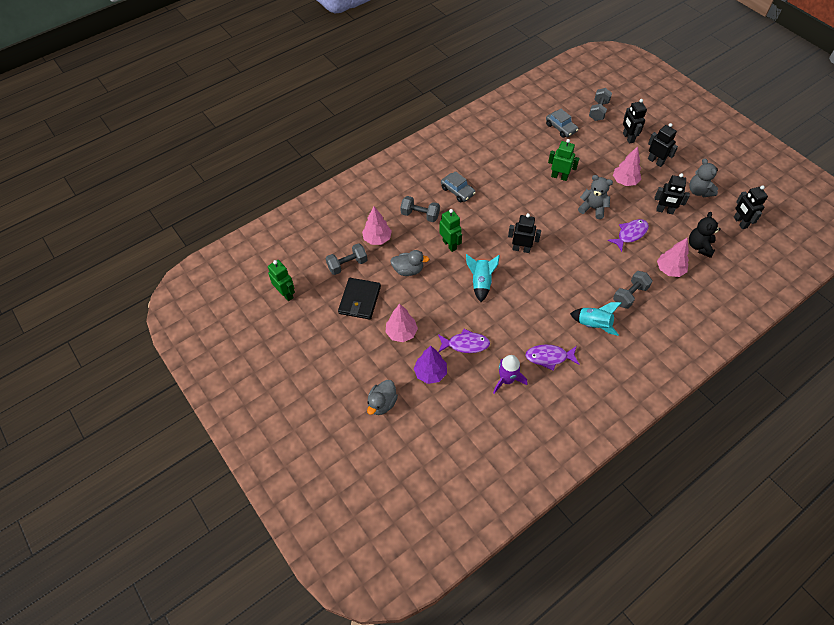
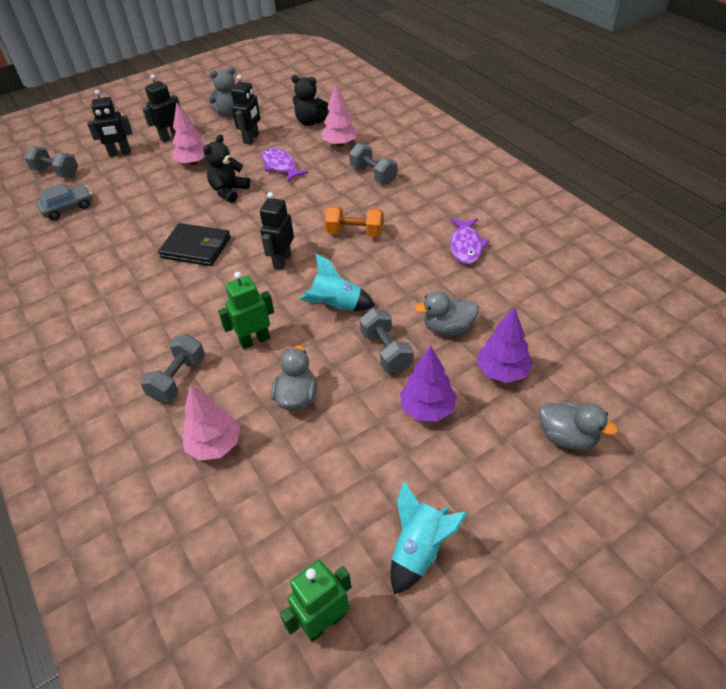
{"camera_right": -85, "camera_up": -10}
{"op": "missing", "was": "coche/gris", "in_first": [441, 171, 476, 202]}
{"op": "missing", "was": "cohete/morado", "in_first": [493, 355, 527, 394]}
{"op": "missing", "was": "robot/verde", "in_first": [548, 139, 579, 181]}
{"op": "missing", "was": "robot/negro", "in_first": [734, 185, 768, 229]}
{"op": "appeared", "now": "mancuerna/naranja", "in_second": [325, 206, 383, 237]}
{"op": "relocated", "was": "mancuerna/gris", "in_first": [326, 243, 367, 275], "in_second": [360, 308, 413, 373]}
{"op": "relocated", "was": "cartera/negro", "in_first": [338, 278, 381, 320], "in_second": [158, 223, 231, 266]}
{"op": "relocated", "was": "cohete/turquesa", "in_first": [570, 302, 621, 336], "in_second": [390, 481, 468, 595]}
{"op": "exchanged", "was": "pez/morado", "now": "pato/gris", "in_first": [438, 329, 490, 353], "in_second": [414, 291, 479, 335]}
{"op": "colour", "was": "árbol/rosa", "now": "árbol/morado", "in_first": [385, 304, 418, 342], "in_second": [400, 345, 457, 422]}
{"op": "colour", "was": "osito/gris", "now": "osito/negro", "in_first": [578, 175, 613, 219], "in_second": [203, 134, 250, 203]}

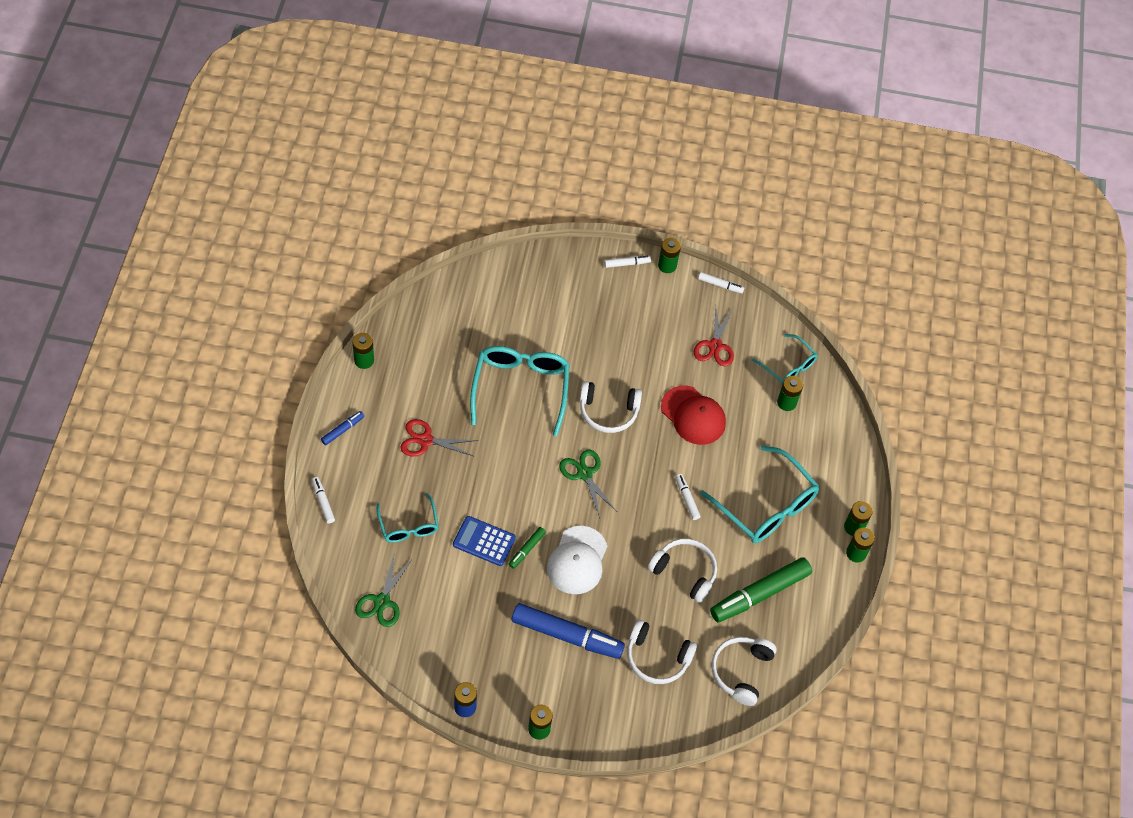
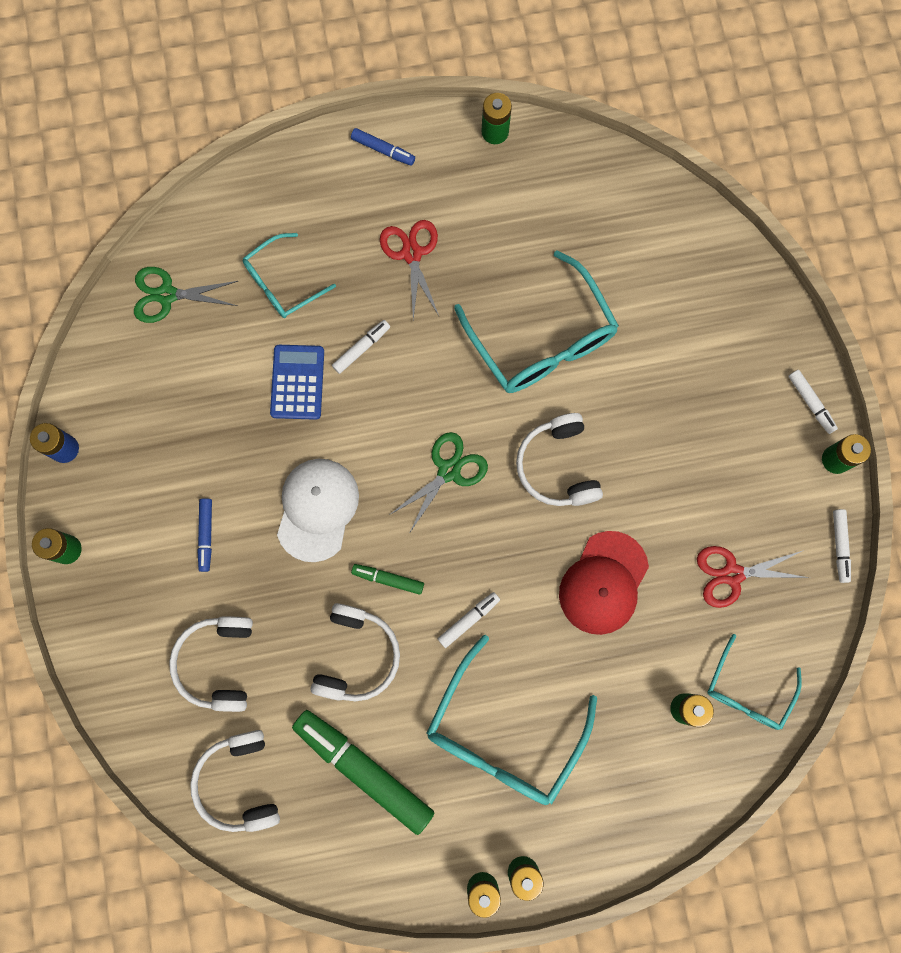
{"camera_right": 75, "camera_up": 20}
{"op": "relocated", "was": "rotulador/blanco", "in_first": [312, 477, 335, 524], "in_second": [332, 320, 390, 374]}
{"op": "relocated", "was": "rotulador/verde", "in_first": [509, 527, 546, 569], "in_second": [351, 564, 424, 595]}
{"op": "spun", "was": "gafas/turquesa", "in_first": [470, 346, 570, 436], "in_second": [454, 250, 619, 393], "clockwise": 75}
{"op": "spun", "was": "gorra/blanco", "in_first": [547, 526, 607, 594], "in_second": [277, 459, 359, 562], "clockwise": 105}
{"op": "spun", "was": "auriculares/blanco", "in_first": [711, 637, 777, 706], "in_second": [190, 730, 280, 832], "clockwise": -105}
{"op": "size", "was": "rotulador/azul", "in_first": [512, 603, 625, 659], "in_second": [197, 498, 212, 572], "ratio": 0.46}

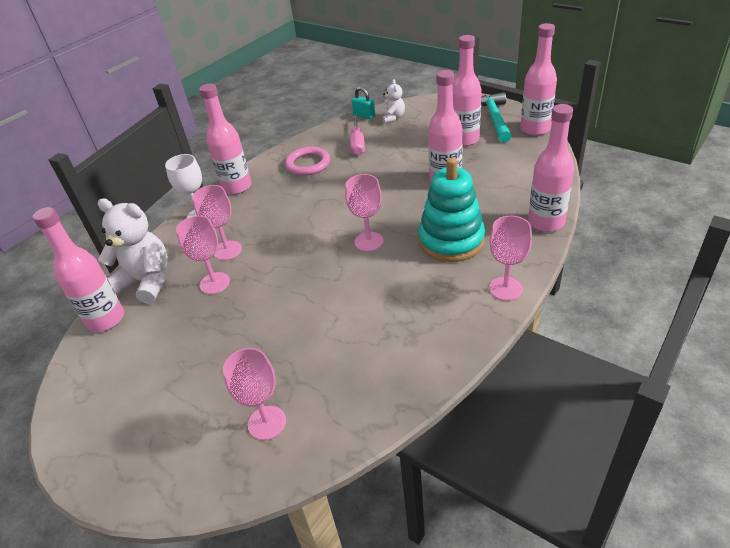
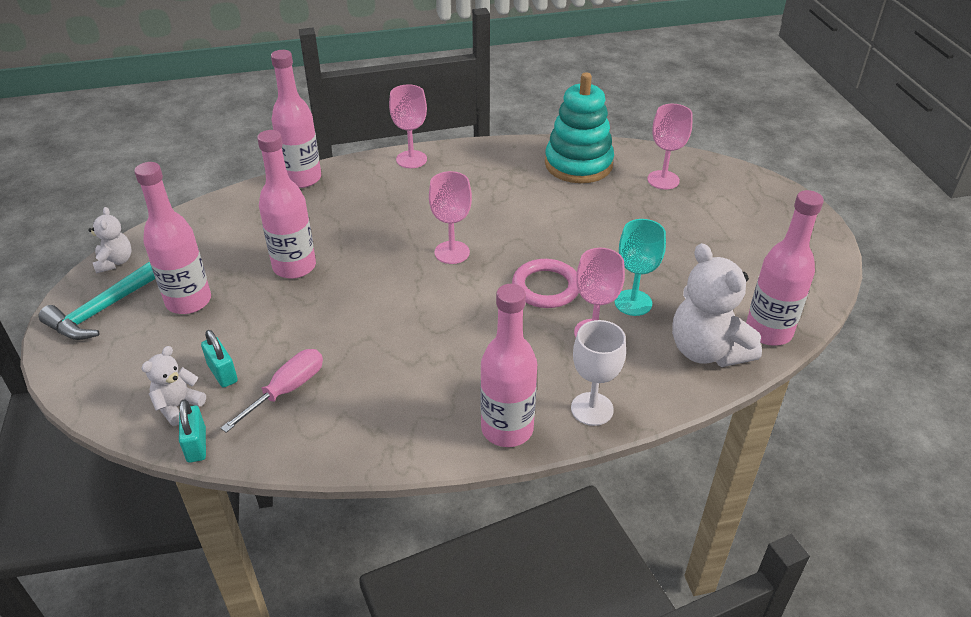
{"camera_right": -145, "camera_up": 0}
{"op": "appeared", "now": "candado/turquesa", "in_second": [201, 330, 238, 388]}
{"op": "relocated", "was": "anillo/rosa", "in_first": [285, 147, 330, 176], "in_second": [512, 259, 579, 308]}
{"op": "relocated", "was": "juguete apilable/turquesa", "in_first": [418, 158, 485, 262], "in_second": [545, 72, 614, 183]}
{"op": "exchanged", "was": "botella/rosa", "now": "osito/blanco", "in_first": [520, 23, 557, 136], "in_second": [88, 207, 131, 273]}
{"op": "colour", "was": "copa/rosa", "now": "copa/turquesa", "in_first": [176, 216, 230, 294], "in_second": [615, 219, 666, 316]}

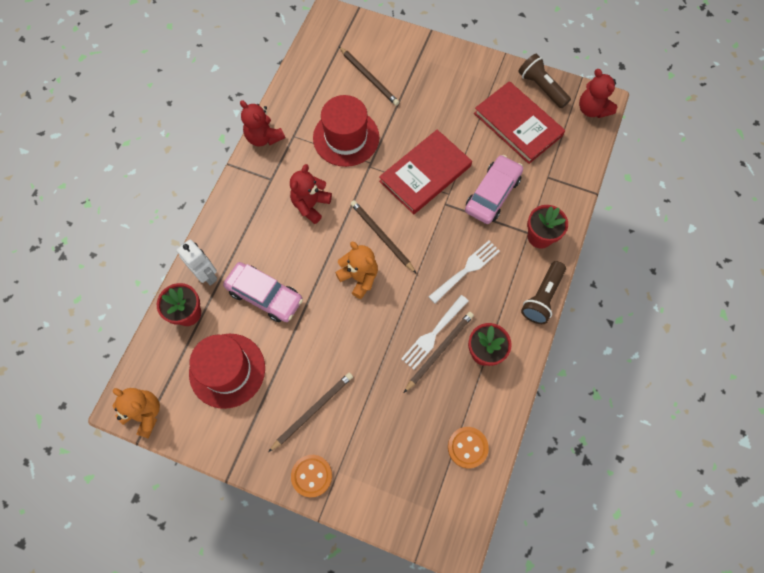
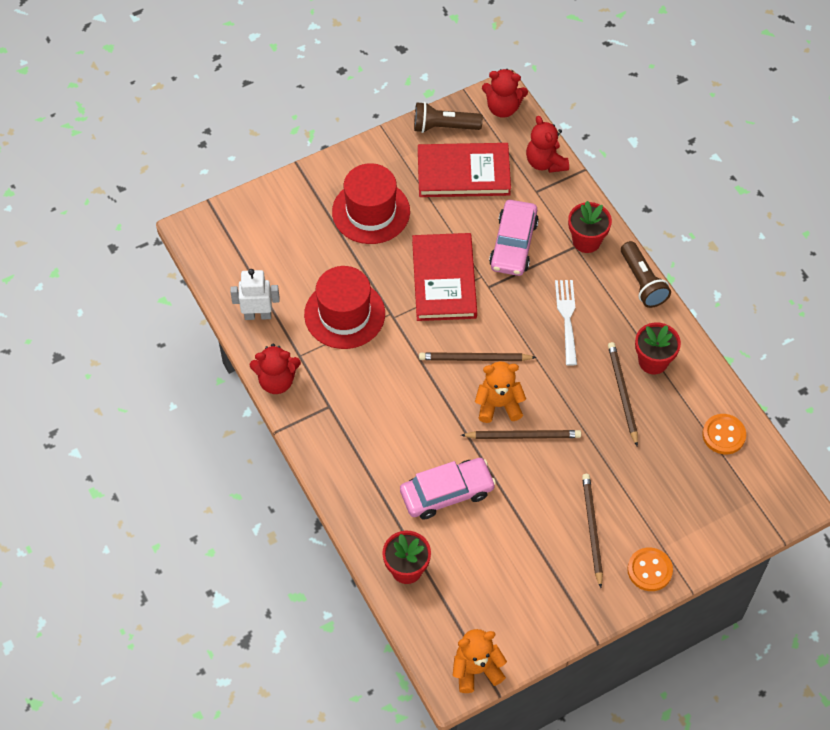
{"camera_right": -50, "camera_up": -10}
{"op": "missing", "was": "tenedor/blanco", "in_first": [401, 295, 468, 370]}
{"op": "relocated", "was": "robot/blanco", "in_first": [177, 240, 217, 286], "in_second": [230, 269, 280, 320]}
{"op": "relocated", "was": "sombrero/rojo", "in_first": [189, 334, 265, 409], "in_second": [332, 163, 410, 244]}
{"op": "relocated", "was": "osito/rojo", "in_first": [290, 164, 332, 224], "in_second": [526, 116, 569, 173]}
{"op": "relocated", "was": "lápiz/marrón", "in_first": [339, 46, 399, 106], "in_second": [461, 430, 581, 439]}
{"op": "spun", "was": "coche/rosa", "in_first": [465, 155, 523, 224], "in_second": [489, 200, 539, 276], "clockwise": -150}

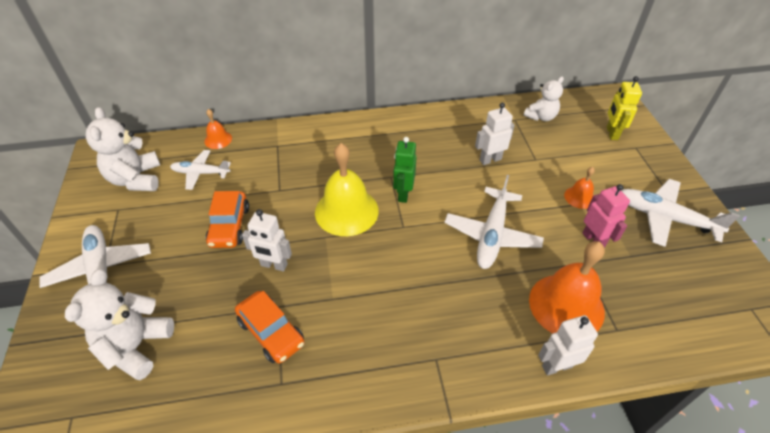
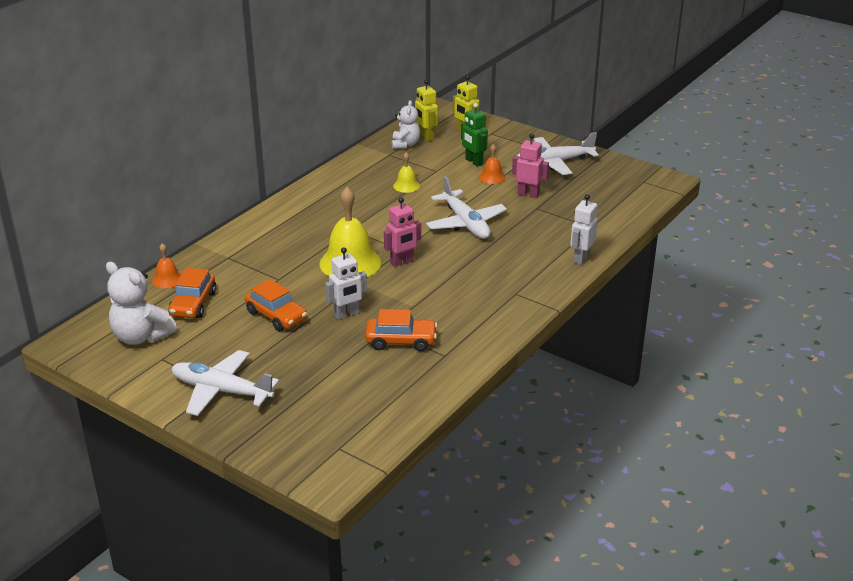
{"camera_right": -45, "camera_up": -15}
{"op": "missing", "was": "osito/blanco", "in_first": [65, 269, 174, 380]}
{"op": "missing", "was": "campana/naranja", "in_first": [529, 241, 605, 334]}
{"op": "appeared", "now": "robot/rosa", "in_second": [384, 197, 421, 267]}
{"op": "appeared", "now": "robot/amarillo", "in_second": [415, 79, 438, 141]}
{"op": "relocated", "was": "robot/verde", "in_first": [393, 137, 416, 203], "in_second": [461, 103, 488, 167]}
{"op": "exchanged", "was": "avión/blanco", "now": "coche/naranja", "in_first": [170, 150, 231, 190], "in_second": [168, 268, 216, 318]}
{"op": "exchanged", "was": "robot/blanco", "now": "campana/amarillo", "in_first": [475, 103, 515, 165], "in_second": [393, 152, 420, 193]}

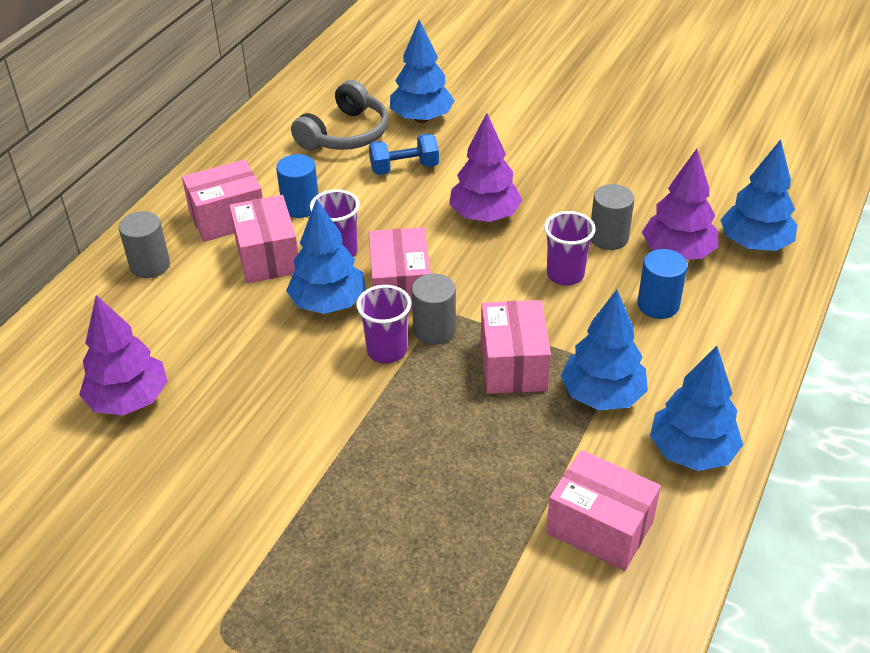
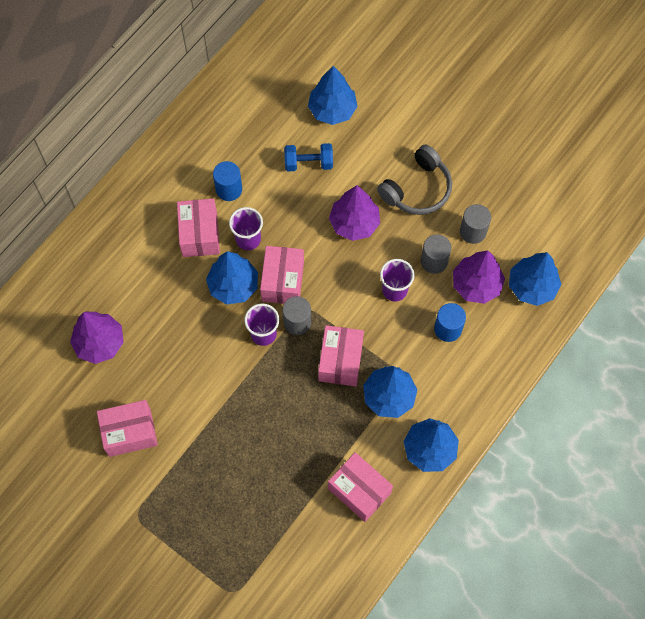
{"camera_right": 10, "camera_up": 25}
{"op": "relocated", "was": "cilindro/gris", "in_first": [119, 211, 170, 278], "in_second": [460, 204, 491, 244]}
{"op": "relocated", "was": "caja/rosa", "in_first": [182, 159, 263, 242], "in_second": [97, 400, 158, 457]}
{"op": "relocated", "was": "auriculares/gris", "in_first": [291, 80, 388, 150], "in_second": [377, 145, 452, 215]}

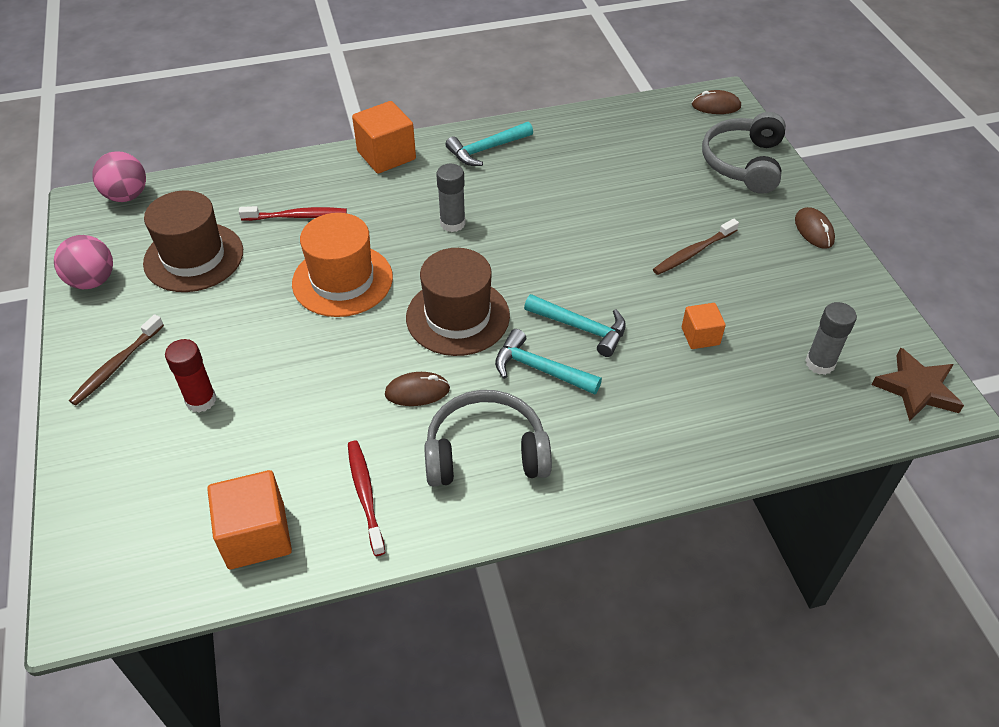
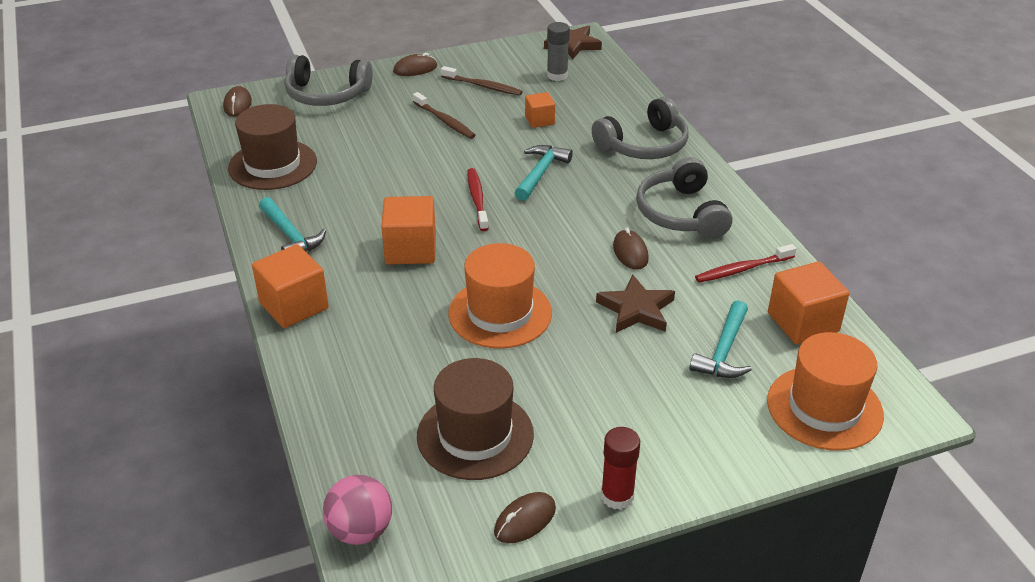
{"camera_right": -95, "camera_up": -10}
{"op": "appeared", "now": "auriculares/gris", "in_second": [592, 97, 689, 159]}
{"op": "appeared", "now": "estrella/marrón", "in_second": [596, 274, 675, 333]}
{"op": "appeared", "now": "sombrero/naranja", "in_second": [767, 332, 884, 451]}
{"op": "relocated", "was": "cepillo de dientes/marrón", "in_first": [69, 314, 164, 405], "in_second": [441, 66, 523, 96]}
{"op": "relocated", "was": "barra de pegamento/rojo", "in_first": [165, 339, 216, 412], "in_second": [601, 427, 640, 510]}
{"op": "relocated", "was": "cepillo de dientes/rojo", "in_first": [239, 206, 347, 221], "in_second": [468, 168, 489, 231]}
{"op": "relocated", "was": "sombrero/marrón", "in_first": [406, 248, 510, 356], "in_second": [228, 104, 317, 190]}
{"op": "relocated", "was": "martillo/turquesa", "in_first": [495, 329, 602, 395], "in_second": [689, 300, 752, 378]}
{"op": "exchanged", "was": "pelota/rosa", "now": "ratón/marrón", "in_first": [54, 235, 113, 289], "in_second": [494, 492, 556, 543]}
{"op": "exchanged", "was": "barra de pegamento/gris", "now": "cubo/naranja", "in_first": [436, 164, 466, 232], "in_second": [381, 196, 436, 265]}

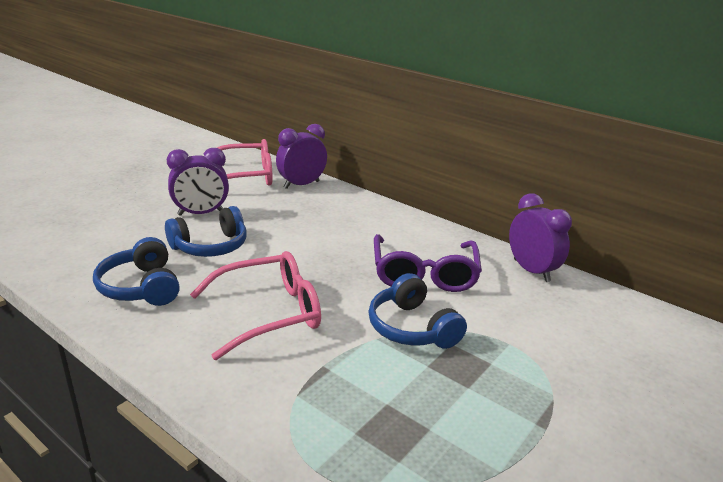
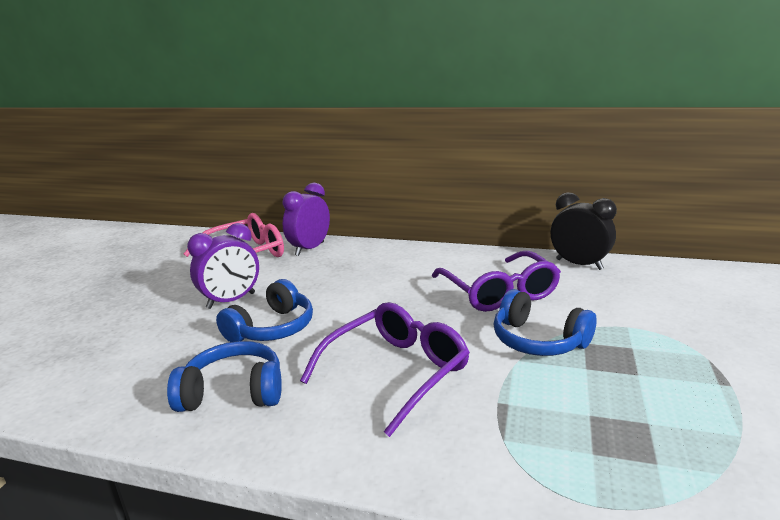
{"camera_right": -20, "camera_up": -5}
{"op": "colour", "was": "gafas/rosa", "now": "gafas/morado", "in_first": [190, 251, 321, 360], "in_second": [300, 302, 470, 437]}
{"op": "colour", "was": "despertador/morado", "now": "despertador/negro", "in_first": [509, 193, 572, 282], "in_second": [551, 192, 617, 270]}
{"op": "spun", "was": "auriculares/azul", "in_first": [93, 237, 180, 306], "in_second": [167, 341, 282, 412], "clockwise": 135}

